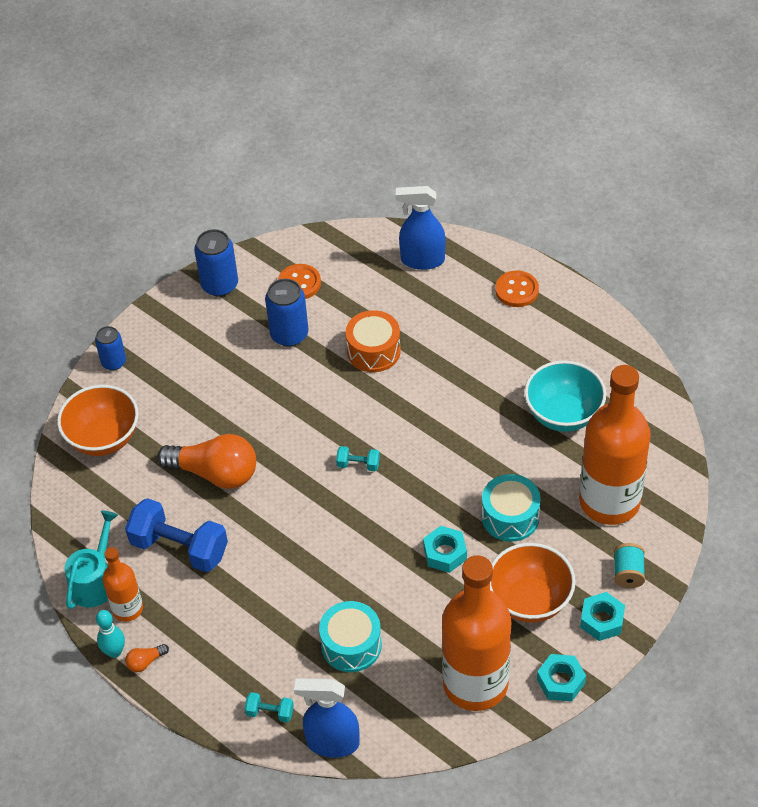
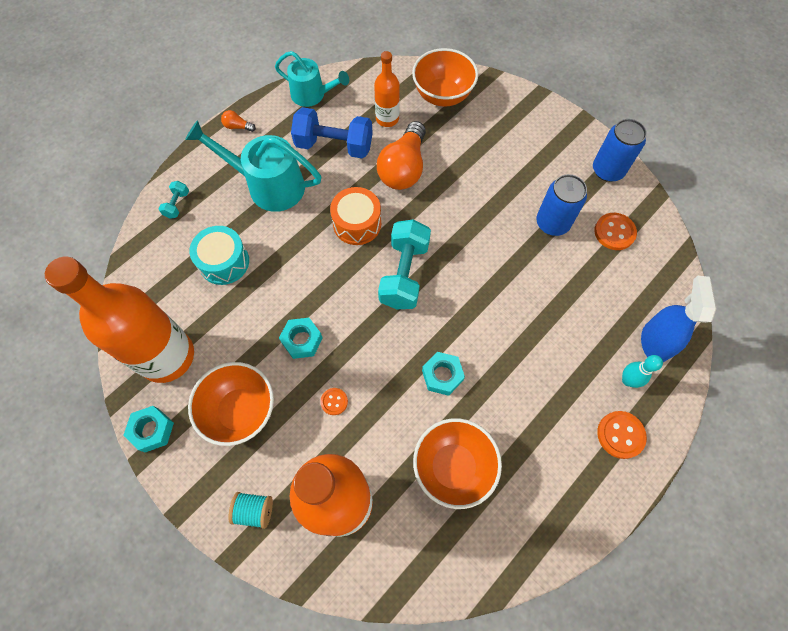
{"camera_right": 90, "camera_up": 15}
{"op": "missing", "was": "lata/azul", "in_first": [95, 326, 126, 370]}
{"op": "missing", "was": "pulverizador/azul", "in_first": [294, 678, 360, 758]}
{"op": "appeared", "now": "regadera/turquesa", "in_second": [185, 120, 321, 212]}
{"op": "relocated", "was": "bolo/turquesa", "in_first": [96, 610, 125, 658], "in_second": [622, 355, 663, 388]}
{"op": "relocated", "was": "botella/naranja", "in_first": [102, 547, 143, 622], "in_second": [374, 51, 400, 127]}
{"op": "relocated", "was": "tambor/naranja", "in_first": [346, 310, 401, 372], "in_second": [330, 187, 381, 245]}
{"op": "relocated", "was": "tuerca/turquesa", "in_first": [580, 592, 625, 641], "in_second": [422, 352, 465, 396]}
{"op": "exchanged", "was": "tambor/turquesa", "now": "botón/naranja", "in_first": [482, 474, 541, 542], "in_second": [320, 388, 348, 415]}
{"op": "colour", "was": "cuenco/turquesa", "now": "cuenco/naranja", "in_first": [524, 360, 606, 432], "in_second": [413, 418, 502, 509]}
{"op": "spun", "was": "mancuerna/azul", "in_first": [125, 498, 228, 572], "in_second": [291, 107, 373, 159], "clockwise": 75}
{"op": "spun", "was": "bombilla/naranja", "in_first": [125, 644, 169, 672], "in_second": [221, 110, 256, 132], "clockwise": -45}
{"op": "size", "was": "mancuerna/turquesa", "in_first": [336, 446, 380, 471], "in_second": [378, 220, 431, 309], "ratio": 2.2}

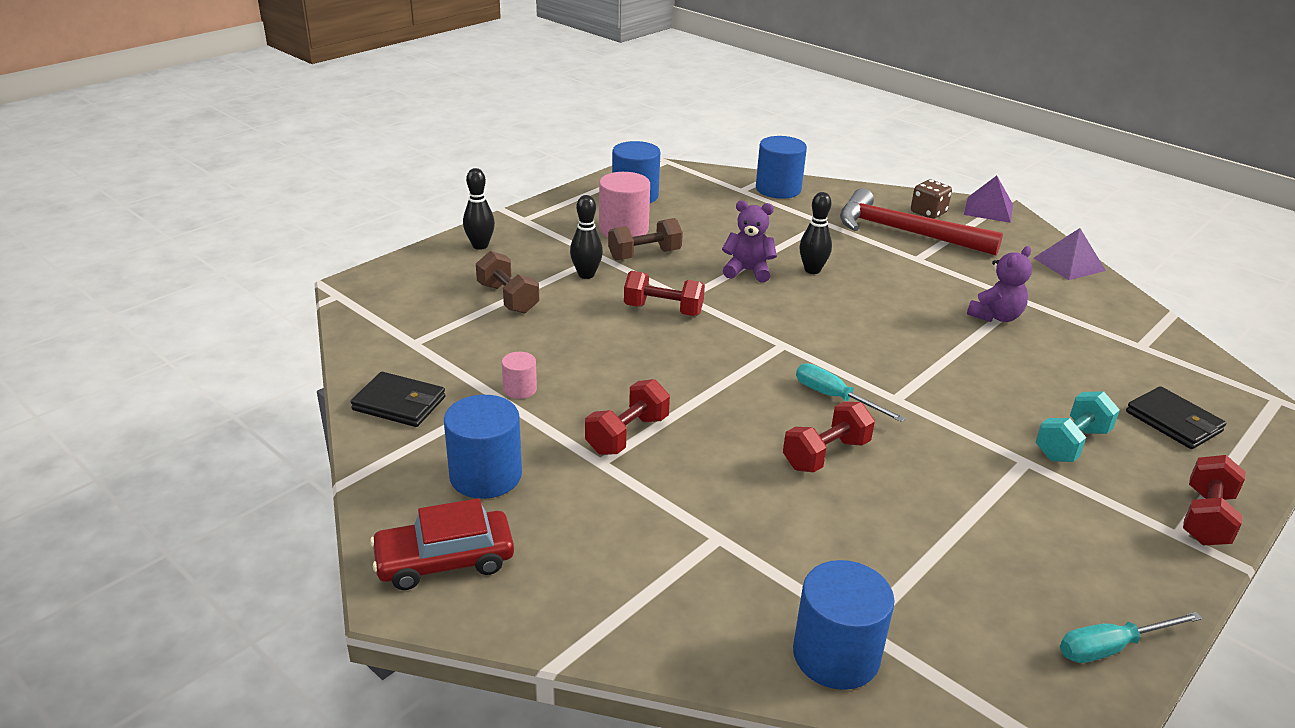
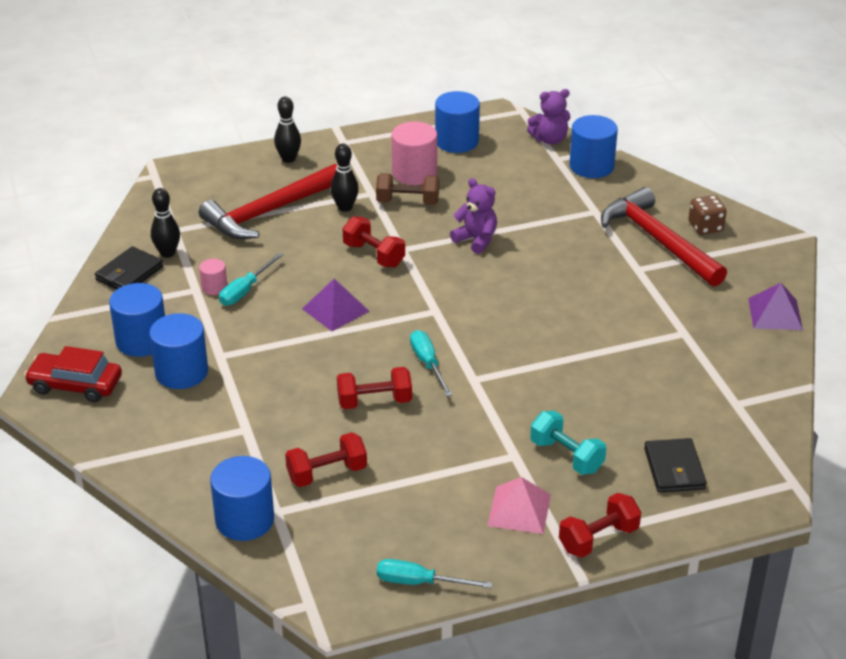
{"camera_right": 30, "camera_up": 5}
{"op": "appeared", "now": "cilindro/azul", "in_second": [149, 313, 208, 389]}
{"op": "appeared", "now": "destornillador/turquesa", "in_second": [219, 253, 283, 306]}
{"op": "appeared", "now": "pirámide/rosa", "in_second": [487, 477, 551, 534]}
{"op": "relocated", "was": "mancuerna/rojo", "in_first": [585, 379, 670, 455], "in_second": [285, 432, 367, 487]}
{"op": "relocated", "was": "bolo/negro", "in_first": [800, 192, 832, 274], "in_second": [151, 188, 180, 258]}
{"op": "relocated", "was": "pirámide/morado", "in_first": [964, 176, 1013, 223], "in_second": [302, 279, 369, 331]}
{"op": "relocated", "was": "osito/morado", "in_first": [967, 246, 1032, 322], "in_second": [527, 89, 570, 144]}
{"op": "exchanged", "was": "mancuerna/marrón", "now": "martillo/rojo", "in_first": [476, 251, 540, 314], "in_second": [199, 164, 337, 239]}
{"op": "spun", "was": "cartera/negro", "in_first": [351, 372, 446, 427], "in_second": [95, 246, 163, 290], "clockwise": 75}
{"op": "spun", "was": "mancuerna/turquesa", "in_first": [1036, 391, 1120, 462], "in_second": [530, 411, 606, 475], "clockwise": 60}

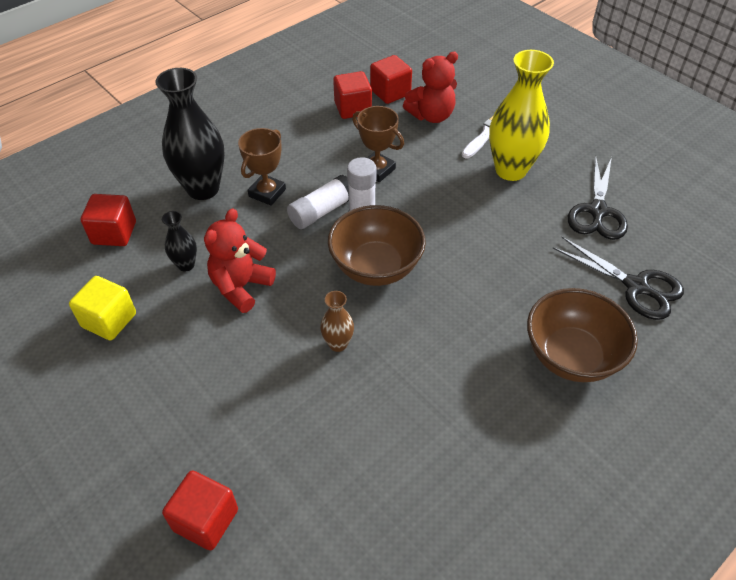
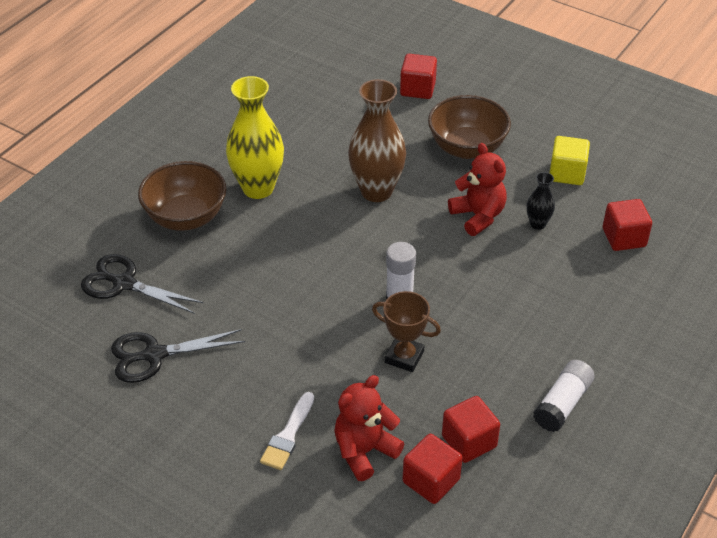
{"camera_right": 165, "camera_up": -5}
{"op": "missing", "was": "florero/negro", "in_first": [155, 68, 225, 200]}
{"op": "missing", "was": "trofeo/marrón", "in_first": [238, 128, 286, 206]}
{"op": "relocated", "was": "barra de pegamento/blanco", "in_first": [287, 175, 349, 229], "in_second": [533, 360, 595, 432]}
{"op": "relocated", "was": "cuenco/marrón", "in_first": [328, 205, 426, 286], "in_second": [428, 95, 511, 159]}
{"op": "relocated", "was": "florero/amarillo", "in_first": [489, 50, 554, 181], "in_second": [226, 76, 284, 199]}
{"op": "spun", "was": "osito/rojo", "in_first": [204, 208, 276, 313], "in_second": [448, 143, 507, 236], "clockwise": -45}
{"op": "spun", "was": "tijeras/negro", "in_first": [568, 156, 628, 240], "in_second": [111, 329, 245, 383], "clockwise": -105}
{"op": "size", "was": "florero/marrón", "in_first": [320, 291, 354, 352], "in_second": [348, 79, 406, 202], "ratio": 2.09}

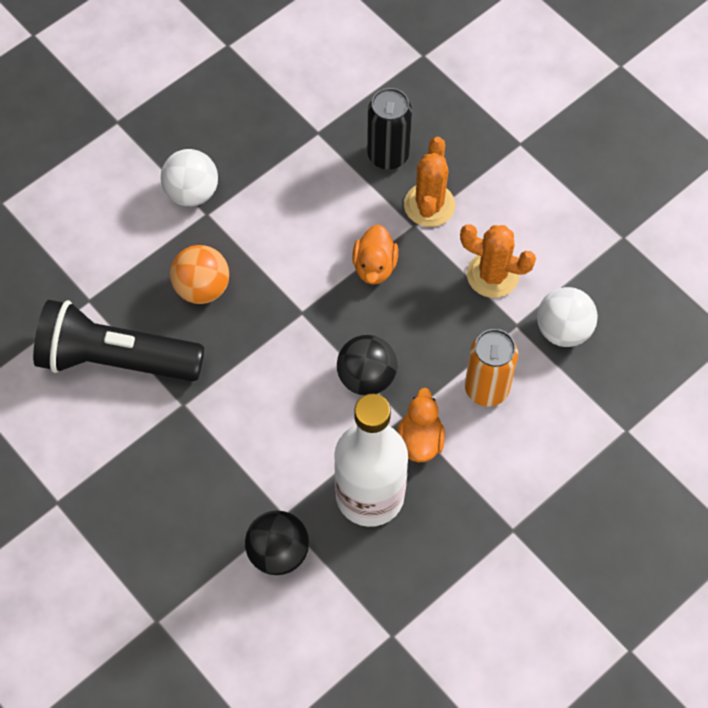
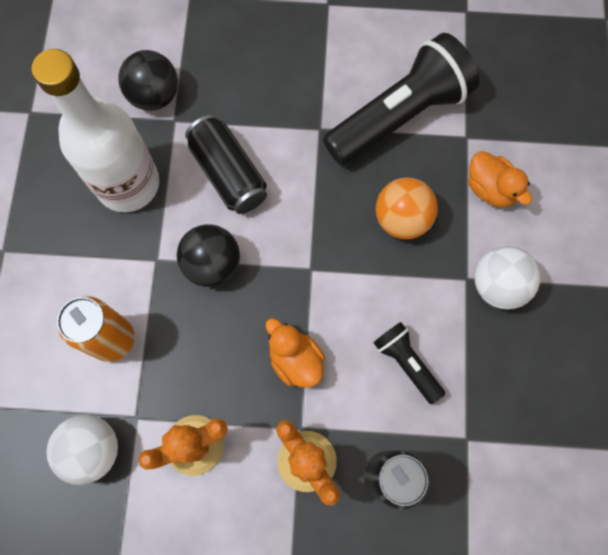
{"camera_right": 135, "camera_up": 10}
{"op": "appeared", "now": "lata/negro", "in_second": [185, 115, 267, 214]}
{"op": "appeared", "now": "lámpara de mano/negro", "in_second": [373, 322, 445, 404]}
{"op": "relocated", "was": "pato/naranja", "in_first": [397, 388, 445, 462], "in_second": [468, 151, 532, 207]}

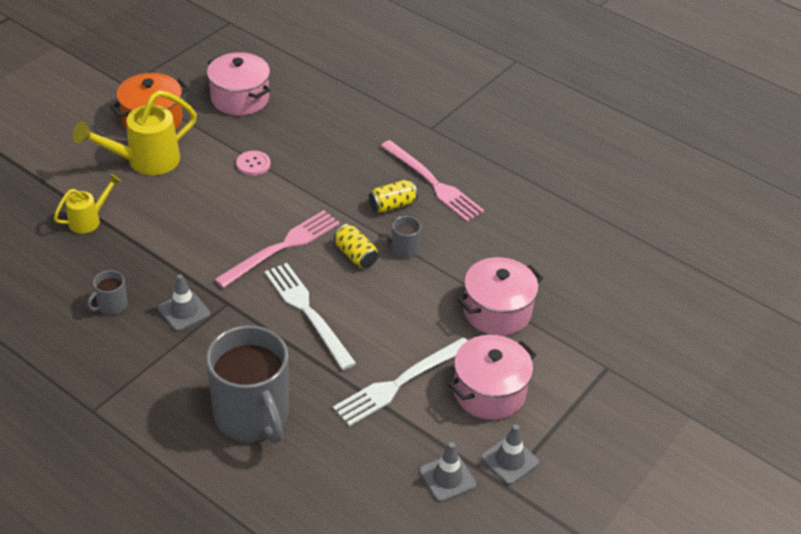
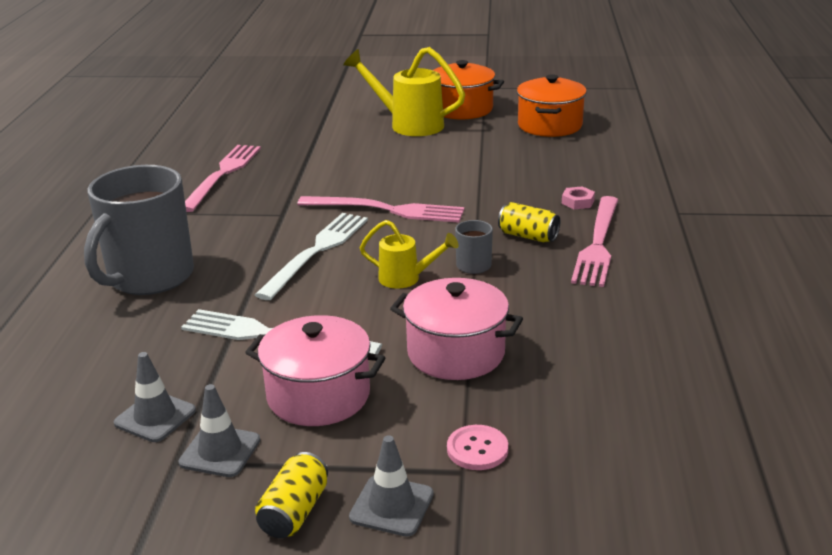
{"camera_right": 60, "camera_up": -15}
{"op": "appeared", "now": "tuerca/rosa", "in_second": [562, 186, 595, 209]}
{"op": "relocated", "was": "regadera/amarillo", "in_first": [54, 174, 121, 234], "in_second": [360, 220, 458, 289]}
{"op": "relocated", "was": "cono de tráfico/gris", "in_first": [158, 274, 210, 331], "in_second": [349, 435, 434, 537]}
{"op": "relocated", "was": "botón/rosa", "in_first": [236, 151, 270, 176], "in_second": [447, 425, 508, 470]}
{"op": "relocated", "was": "lata/amarillo", "in_first": [334, 224, 378, 268], "in_second": [255, 452, 328, 538]}
{"op": "exchanged", "was": "taza/gris", "now": "tenedor/rosa", "in_first": [87, 270, 128, 315], "in_second": [185, 145, 261, 212]}
{"op": "colour", "was": "olla/rosa", "now": "olla/naranja", "in_first": [207, 52, 271, 116], "in_second": [517, 74, 587, 137]}

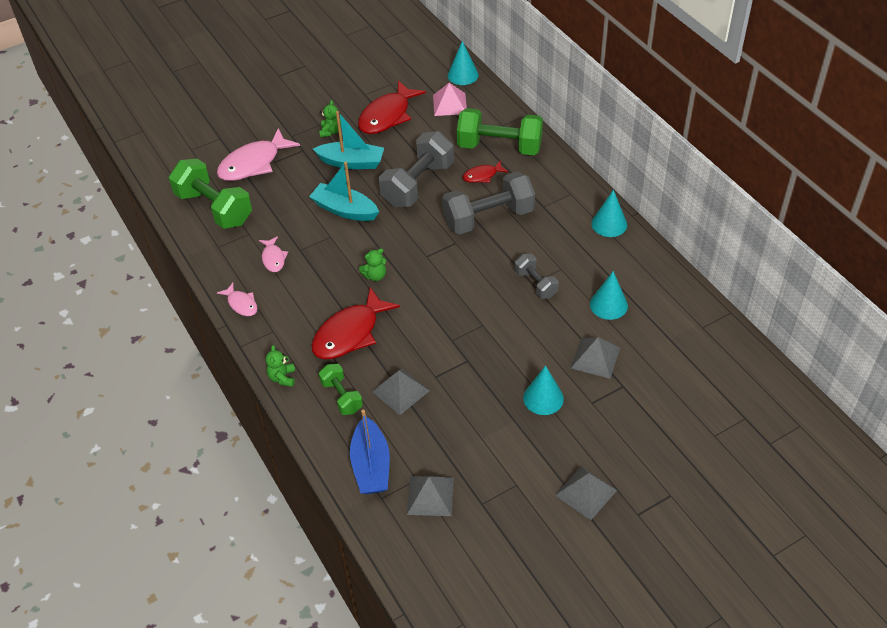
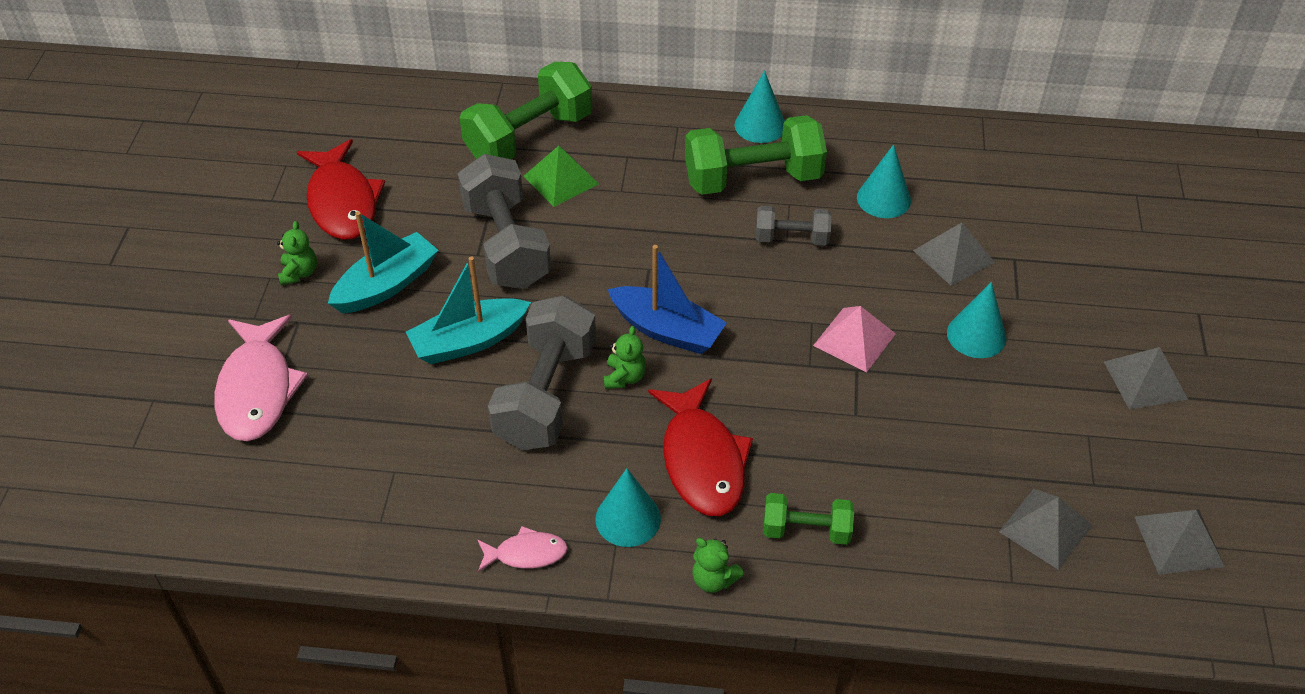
{"camera_right": -55, "camera_up": 0}
{"op": "missing", "was": "pez/rosa", "in_first": [259, 236, 288, 272]}
{"op": "relocated", "was": "mancuerna/verde", "in_first": [169, 159, 252, 229], "in_second": [685, 115, 827, 195]}
{"op": "relocated", "was": "barco/azul", "in_first": [350, 410, 390, 494], "in_second": [608, 245, 727, 354]}
{"op": "relocated", "was": "pirámide/gris", "in_first": [372, 368, 430, 415], "in_second": [1135, 509, 1225, 575]}
{"op": "relocated", "was": "pirámide/rosa", "in_first": [433, 83, 467, 116], "in_second": [813, 306, 896, 372]}
{"op": "relocated", "was": "mancuerna/gris", "in_first": [442, 172, 535, 234], "in_second": [488, 295, 596, 450]}
{"op": "relocated", "was": "cono/turquesa", "in_first": [448, 41, 479, 85], "in_second": [595, 468, 661, 547]}
{"op": "exchanged", "was": "pez/rojo", "now": "pirámide/verde", "in_first": [463, 160, 509, 183], "in_second": [524, 146, 599, 207]}
{"op": "spun", "was": "osito/verde", "in_first": [319, 100, 341, 137], "in_second": [277, 221, 317, 285], "clockwise": 45}

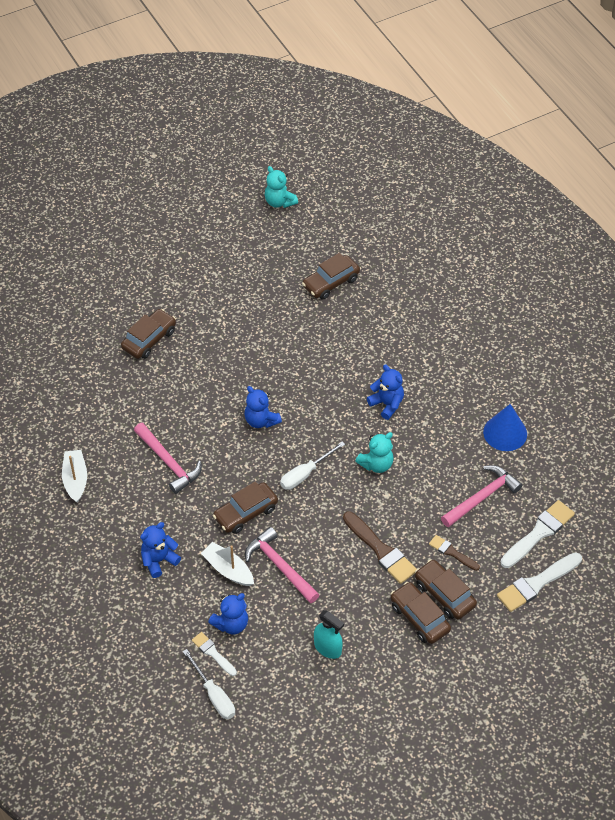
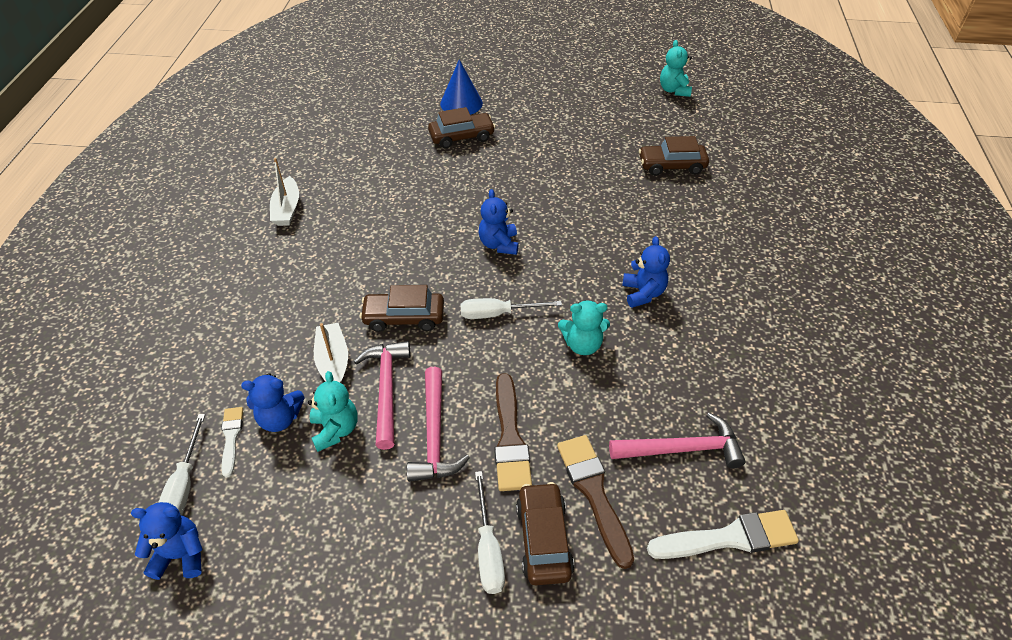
{"camera_right": 35, "camera_up": -5}
{"op": "missing", "was": "pulverizador/turquesa", "in_first": [314, 610, 344, 659]}
{"op": "missing", "was": "pincel/blanco", "in_first": [497, 552, 582, 612]}
{"op": "appeared", "now": "osito/turquesa", "in_second": [308, 371, 358, 452]}
{"op": "relocated", "was": "martillo/rosa", "in_first": [134, 423, 202, 494], "in_second": [407, 367, 470, 482]}
{"op": "relocated", "was": "osito/azul", "in_first": [140, 522, 181, 578], "in_second": [131, 502, 203, 580]}
{"op": "relocated", "was": "cono/azul", "in_first": [483, 404, 527, 451], "in_second": [440, 60, 483, 115]}
{"op": "exchanged", "was": "coche/marrón", "now": "destornillador/blanco", "in_first": [391, 582, 451, 644], "in_second": [475, 471, 505, 594]}
{"op": "spun", "was": "barco/blanco", "in_first": [62, 450, 87, 503], "in_second": [270, 158, 299, 226], "clockwise": 150}
{"op": "size", "was": "pincel/marrón", "in_first": [429, 535, 480, 571], "in_second": [557, 435, 634, 569], "ratio": 1.73}

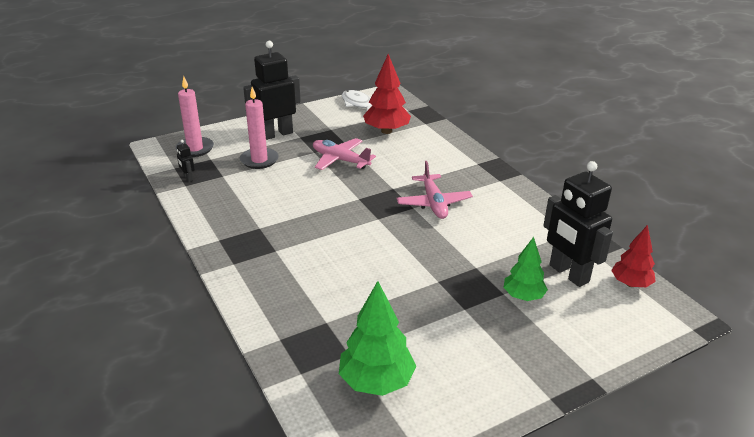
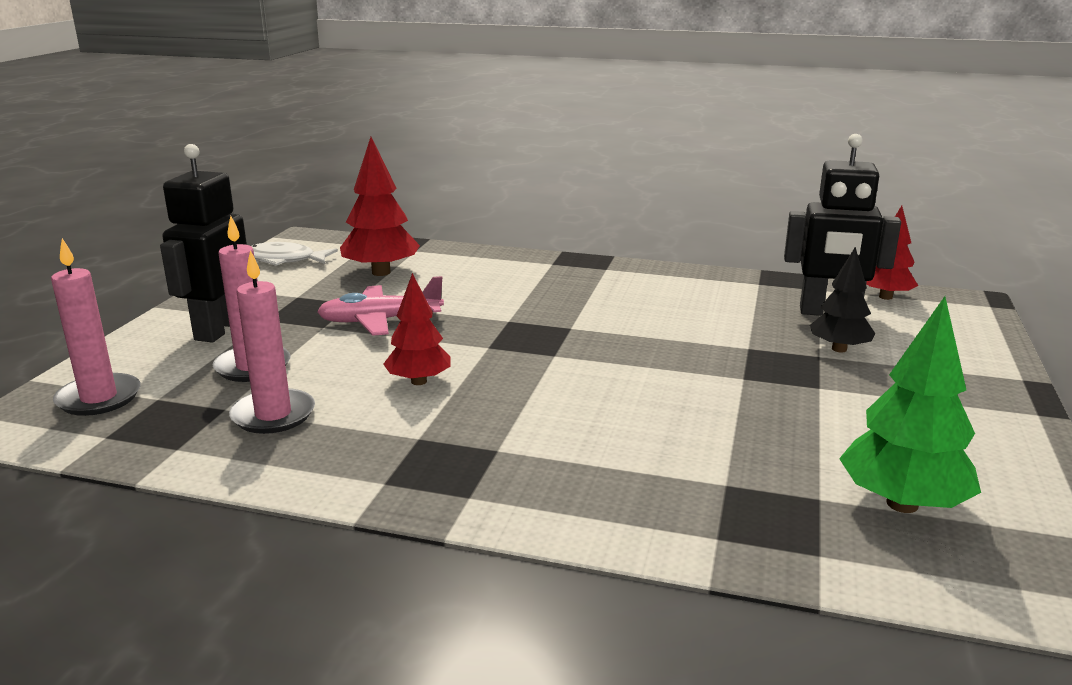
{"camera_right": -45, "camera_up": -10}
{"op": "missing", "was": "robot/negro", "in_first": [177, 140, 195, 182]}
{"op": "missing", "was": "avión/rosa", "in_first": [397, 161, 473, 219]}
{"op": "appeared", "now": "vela/rosa", "in_second": [229, 250, 315, 434]}
{"op": "appeared", "now": "árbol/rojo", "in_second": [383, 273, 451, 385]}
{"op": "colour", "was": "árbol/verde", "now": "árbol/negro", "in_first": [503, 237, 548, 301], "in_second": [810, 247, 875, 353]}

